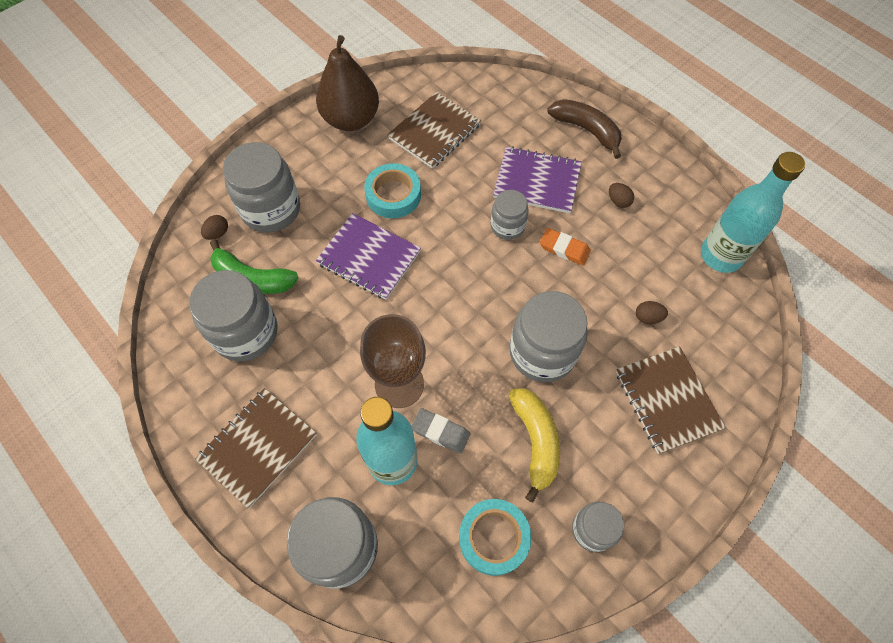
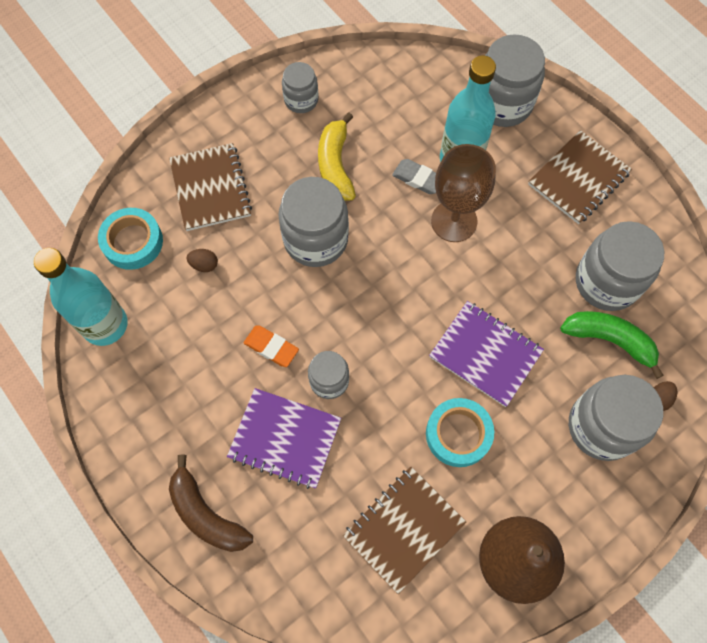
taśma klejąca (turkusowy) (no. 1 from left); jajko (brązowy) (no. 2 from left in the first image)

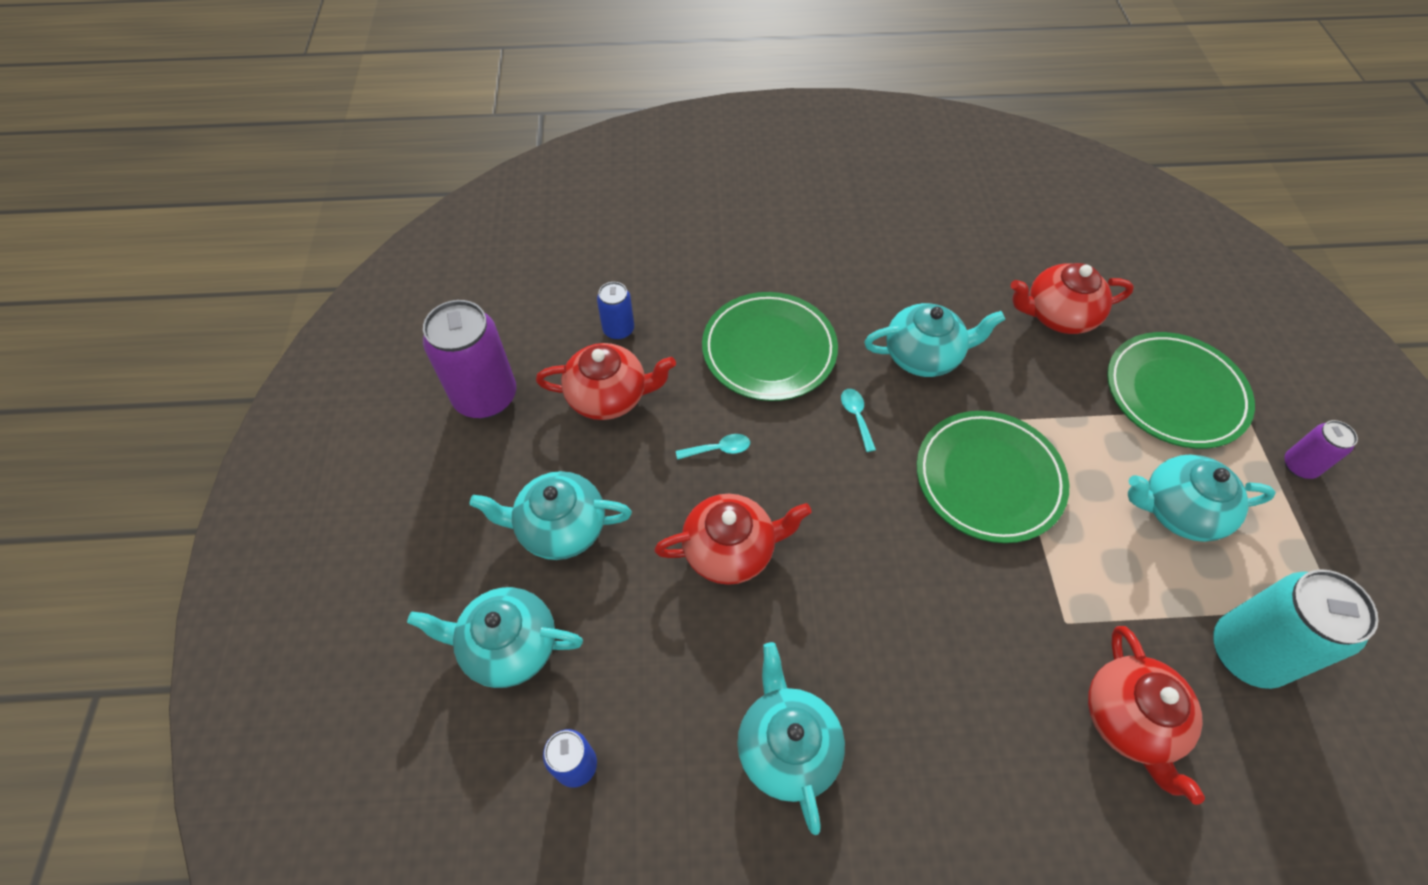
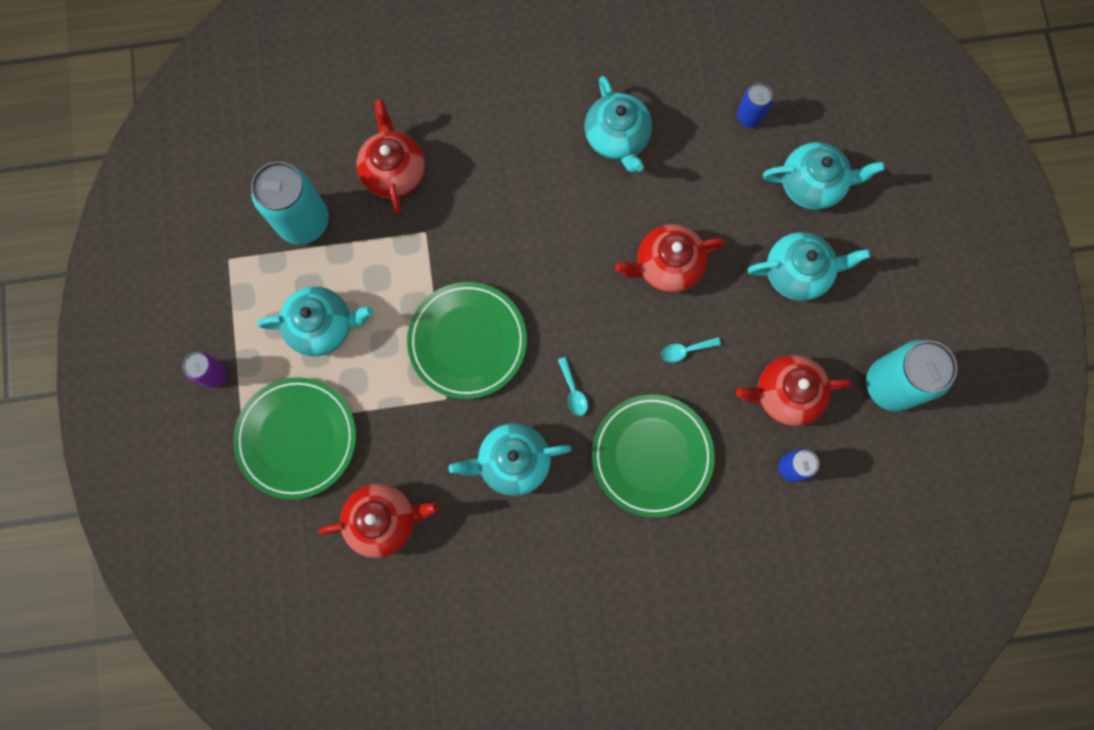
puszka (turkusowy) (no. 2 from left)

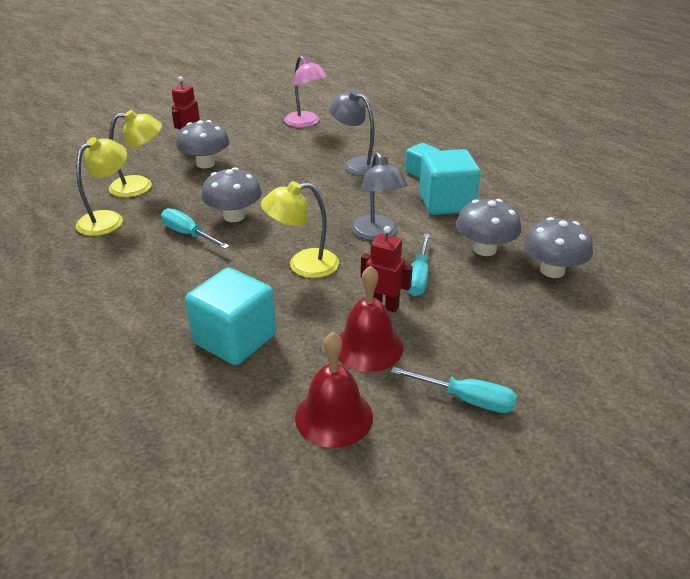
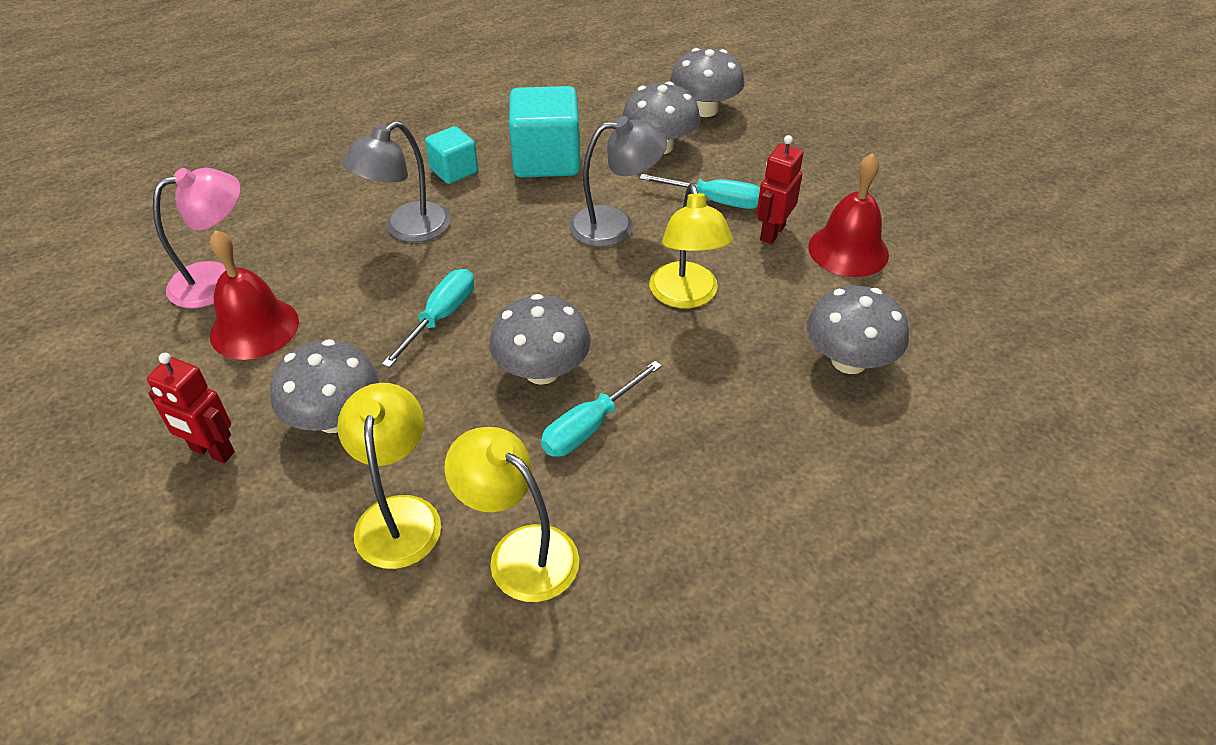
grzyb (szary) (no. 5 from left); dzwonek (czerwony) (no. 1 from left); śrubokręt (turkusowy) (no. 1 from left)

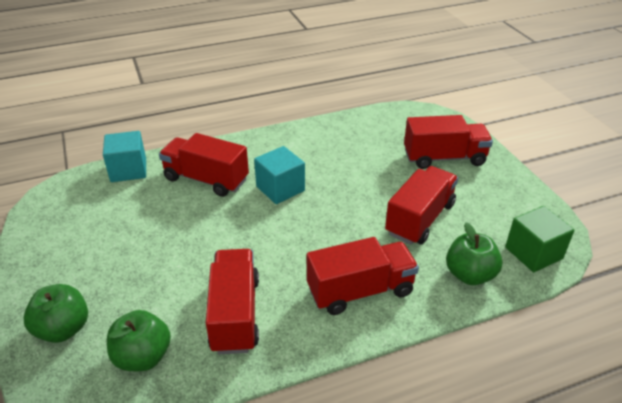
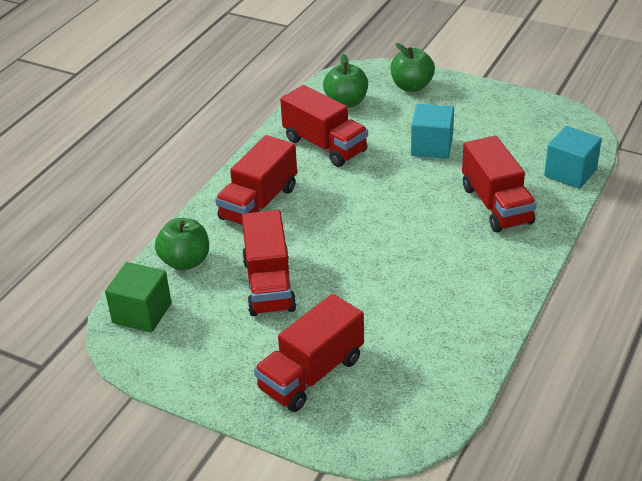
ciężarówka (czerwony) (no. 5 from left); sześcian (turkusowy) (no. 1 from left)

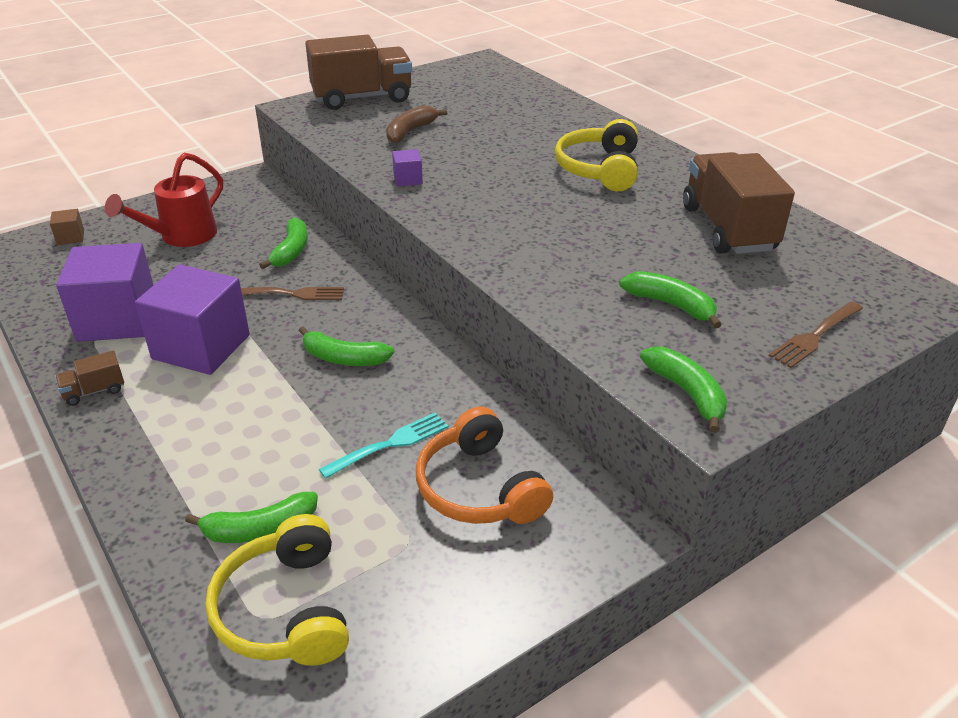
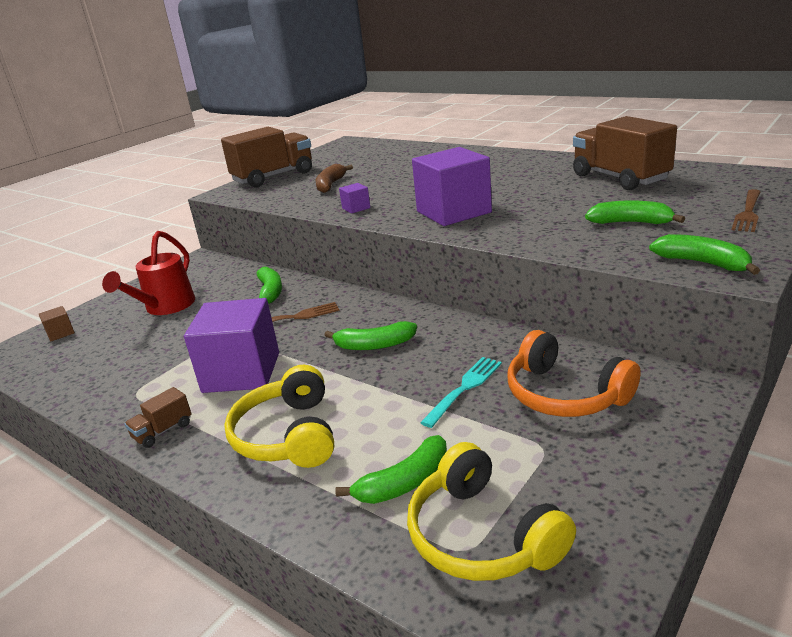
sześcian (fioletowy) (no. 3 from left); słuchawki (żółty) (no. 1 from left)

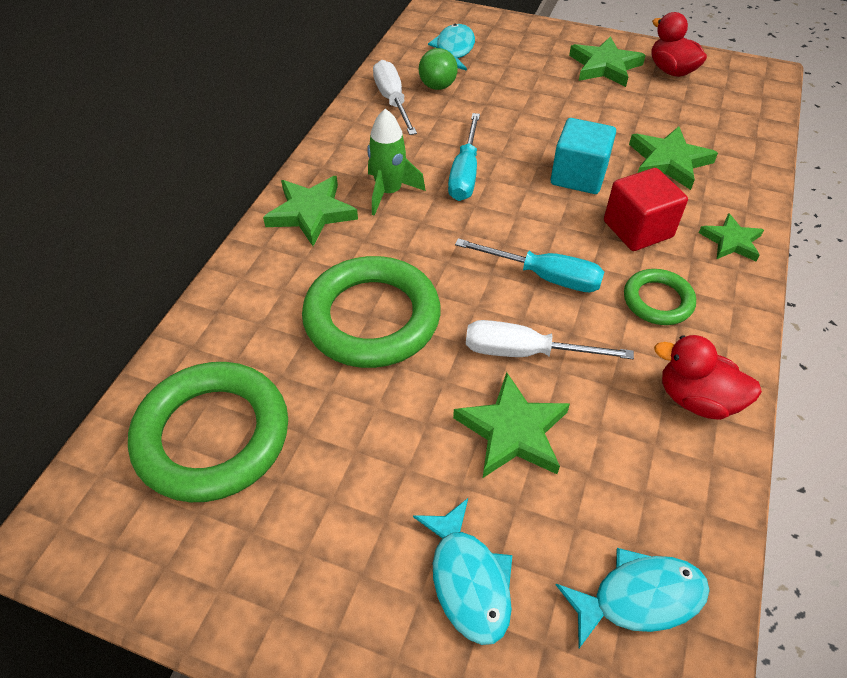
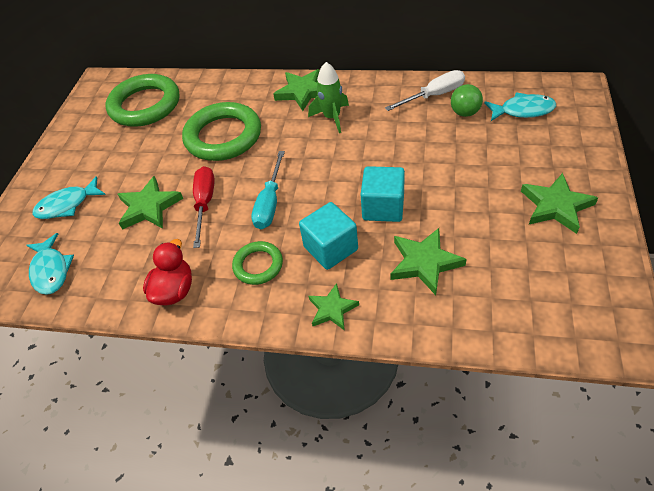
śrubokręt (turkusowy) (no. 1 from left in the first image); śrubokręt (czerwony); sześcian (turkusowy) (no. 1 from left); kaczka (czerwony) (no. 1 from left in the first image)

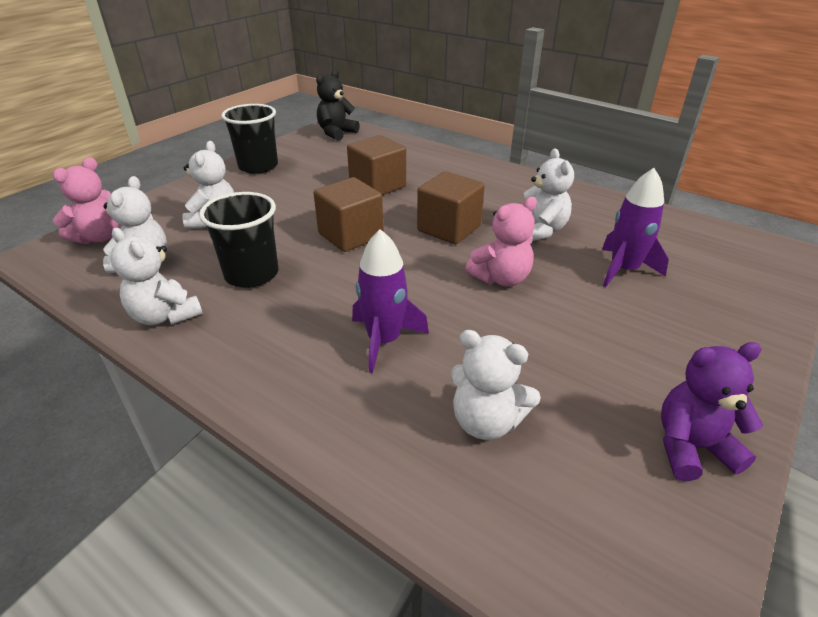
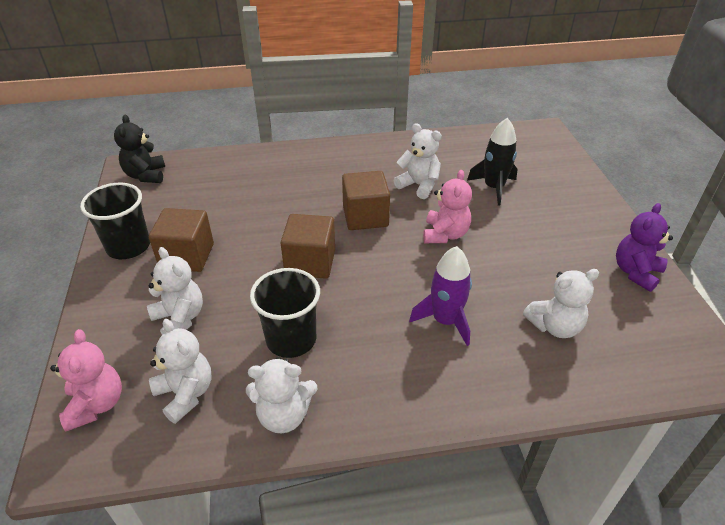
sześcian (brązowy) (no. 1 from left); rakieta (czarny)

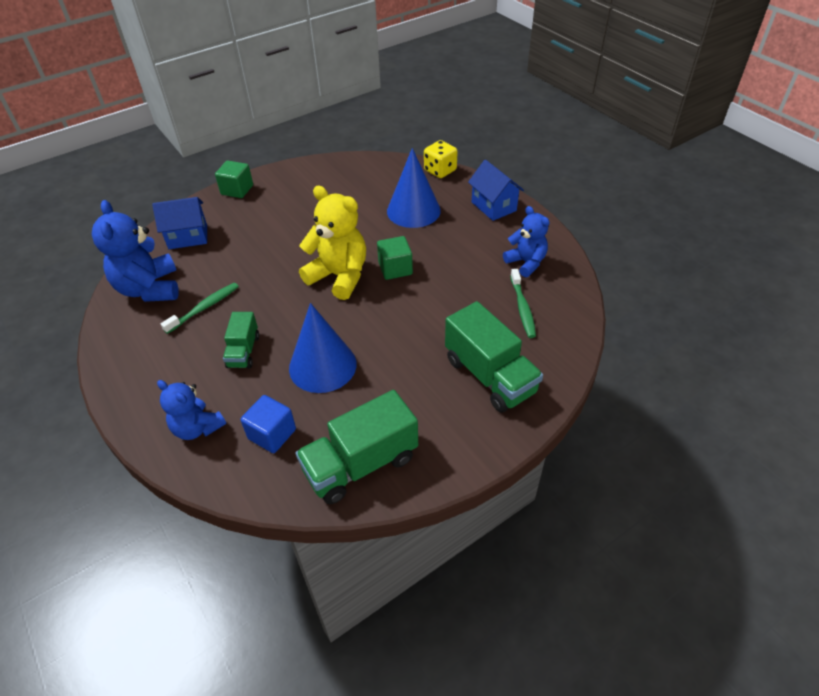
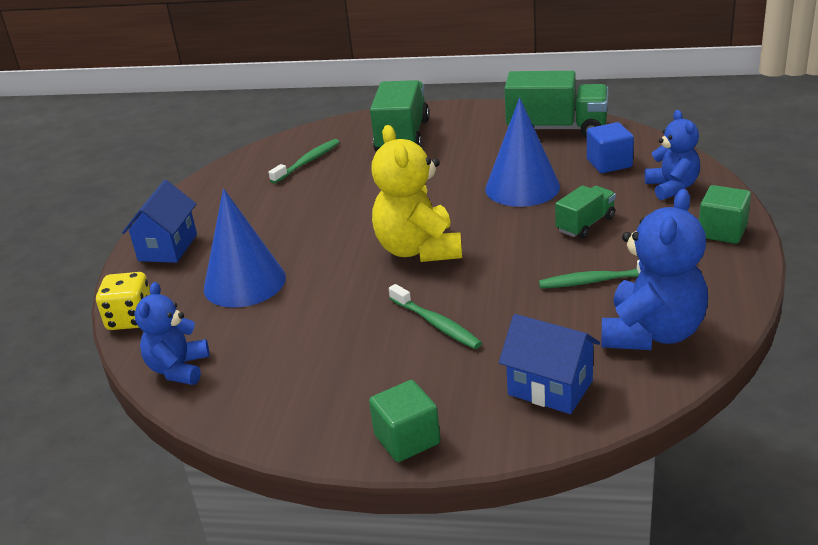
sześcian (zielony) (no. 2 from left); miś (niebieski) (no. 1 from left); szczoteczka do zębów (zielony) (no. 2 from left)

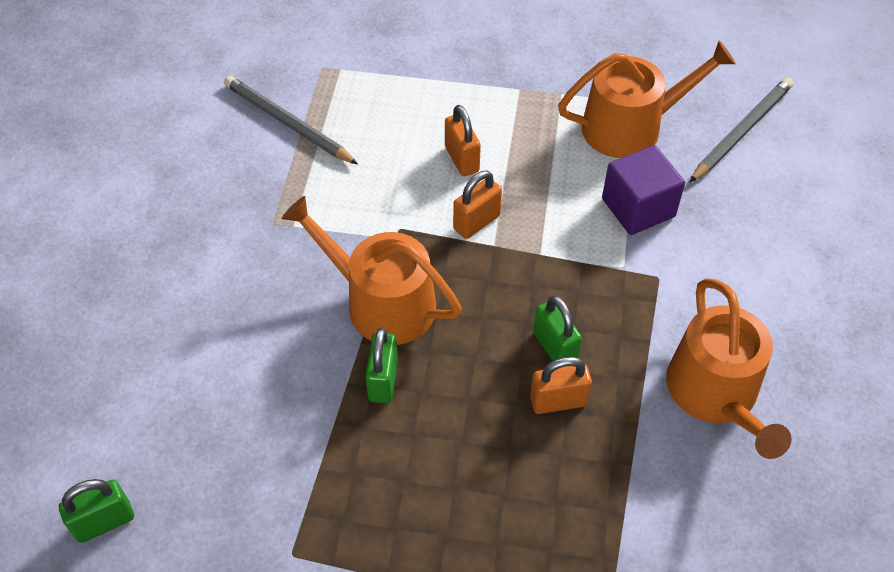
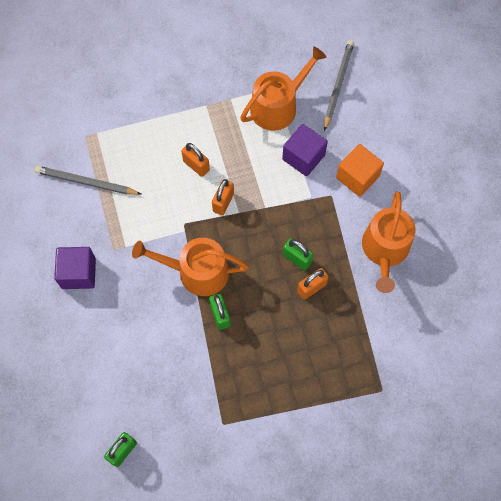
konewka (pomarańczowy) (no. 3 from left); sześcian (fioletowy) (no. 1 from left); sześcian (pomarańczowy)

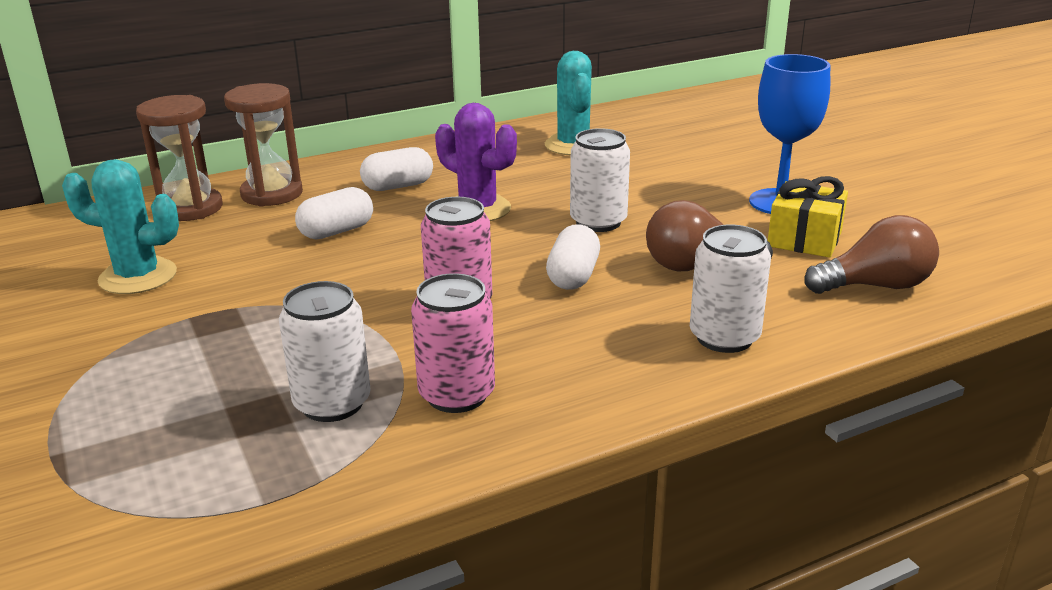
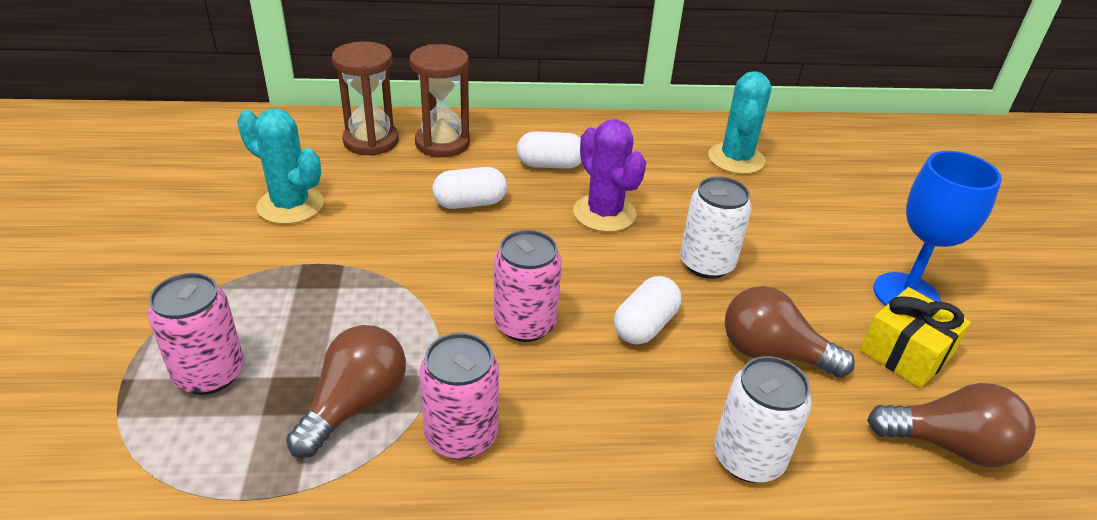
żarówka (brązowy) (no. 1 from left); puszka (różowy) (no. 1 from left)

